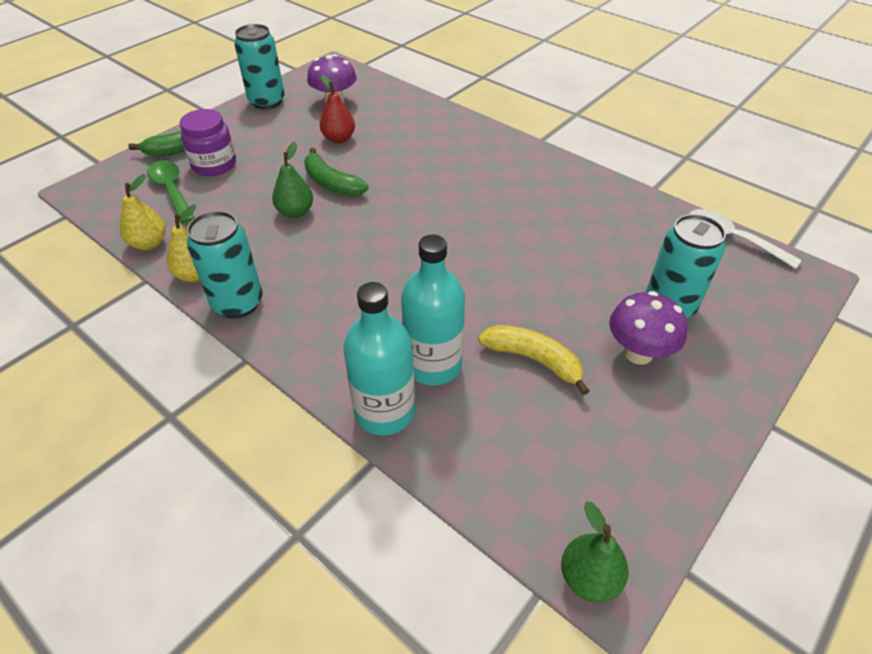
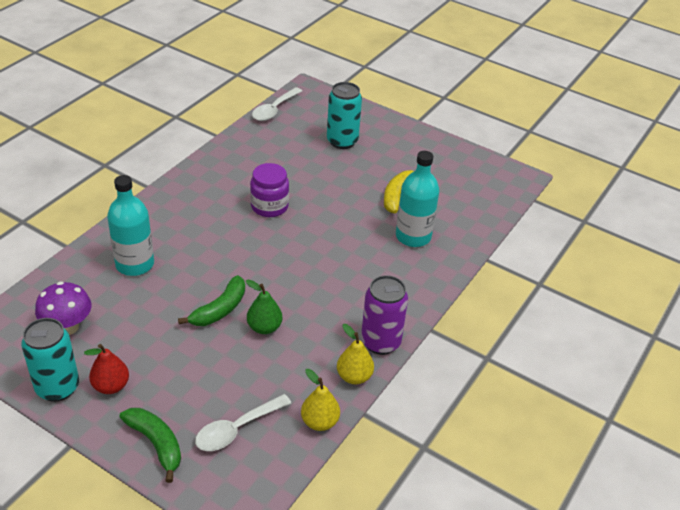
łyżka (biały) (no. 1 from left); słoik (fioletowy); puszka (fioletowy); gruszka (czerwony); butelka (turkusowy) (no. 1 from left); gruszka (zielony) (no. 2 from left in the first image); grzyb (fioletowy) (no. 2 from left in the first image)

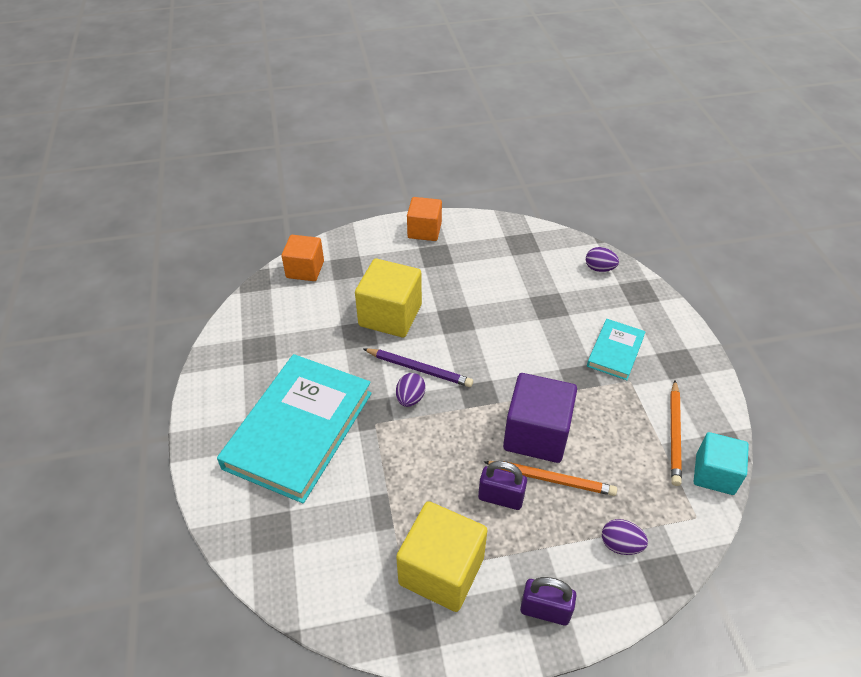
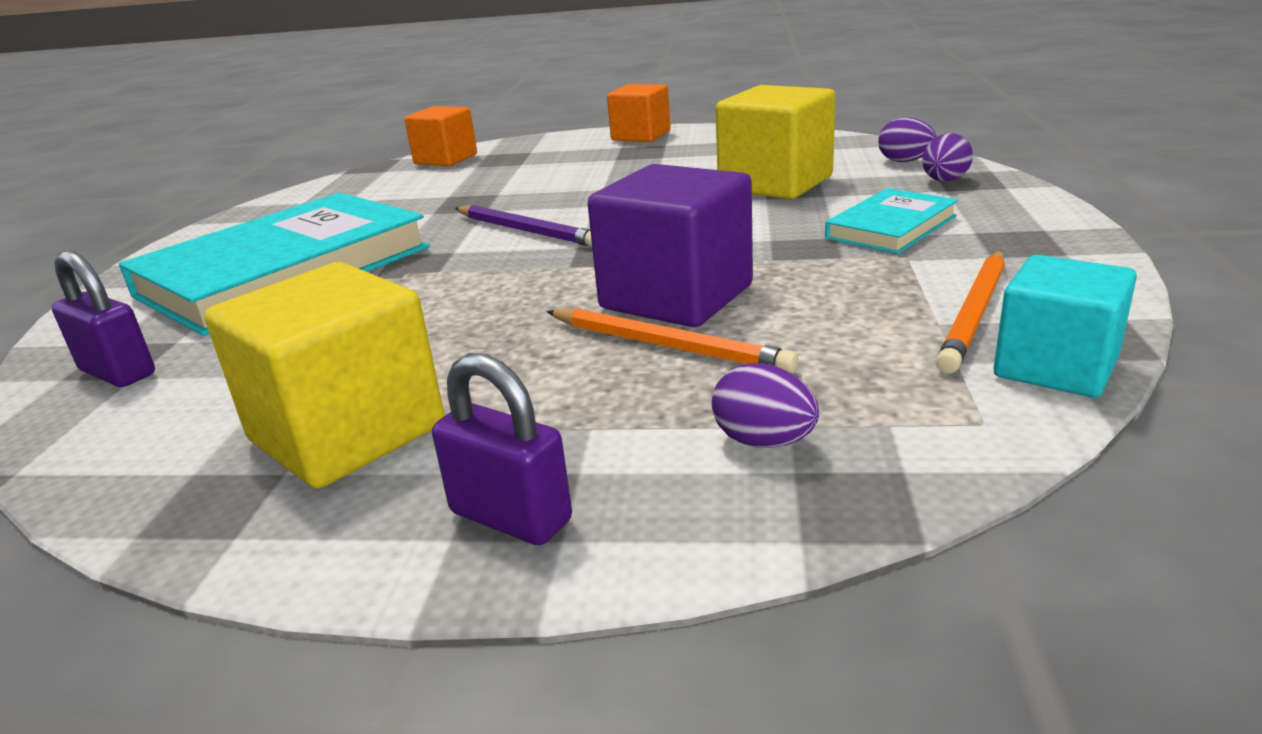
sześcian (żółty) (no. 2 from left); jajko (fioletowy) (no. 3 from left); kłódka (fioletowy) (no. 1 from left)

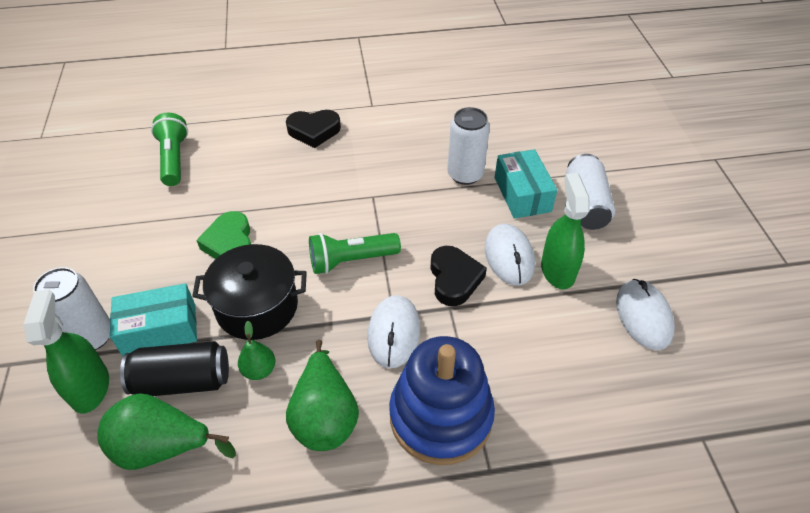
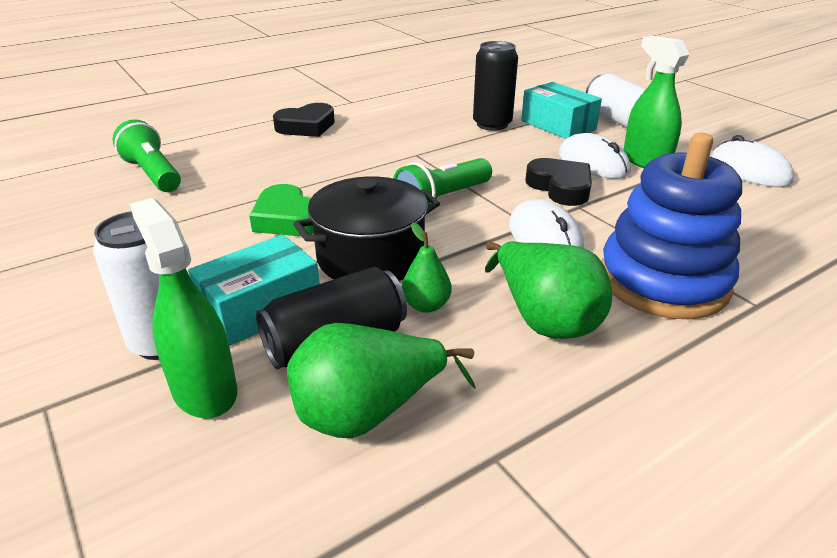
puszka (czarny) (no. 2 from left)

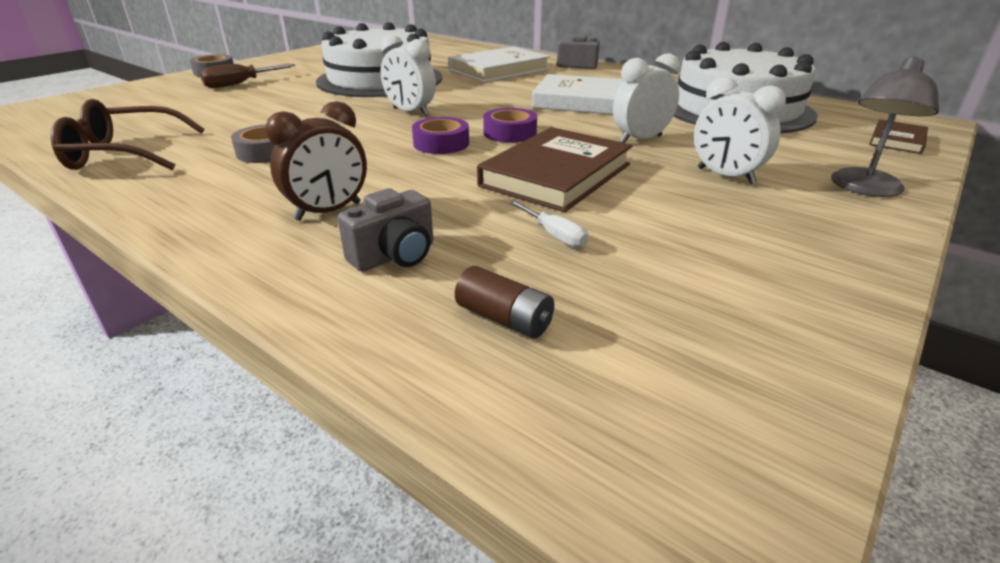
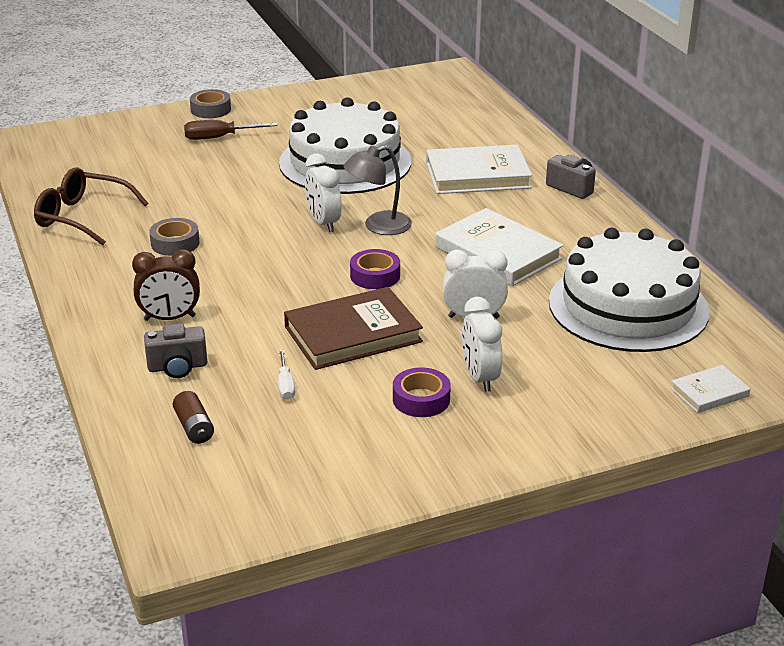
taśma klejąca (fioletowy) (no. 2 from left); lampka (szary); książka (biały) (no. 3 from left)

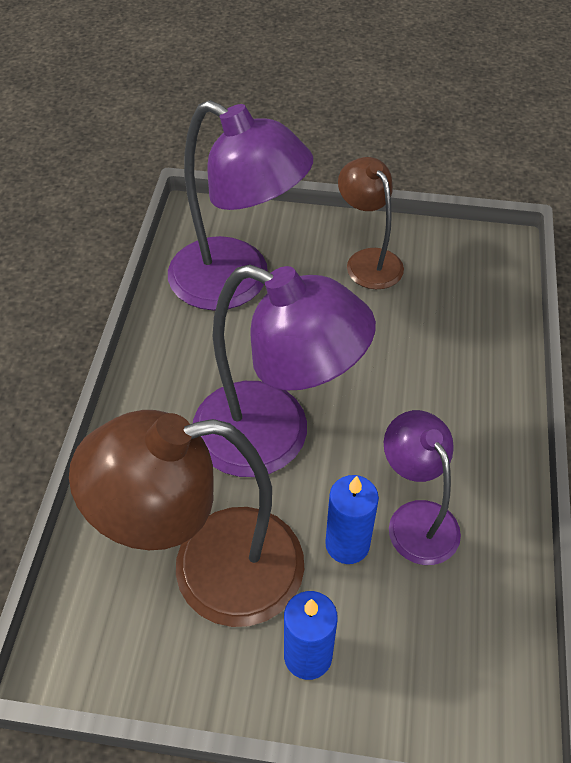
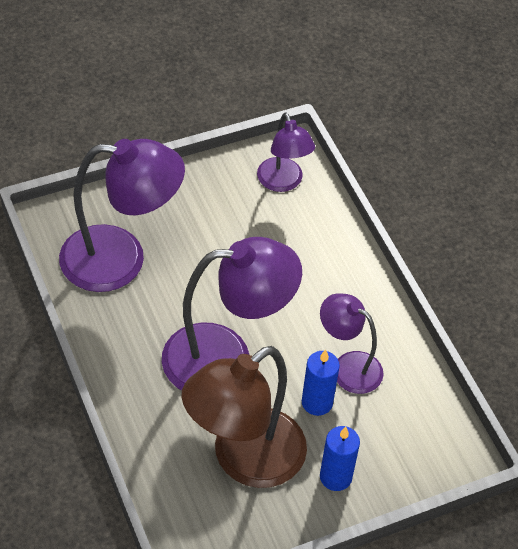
lampka (brązowy) (no. 2 from left in the first image); lampka (fioletowy) (no. 3 from left)

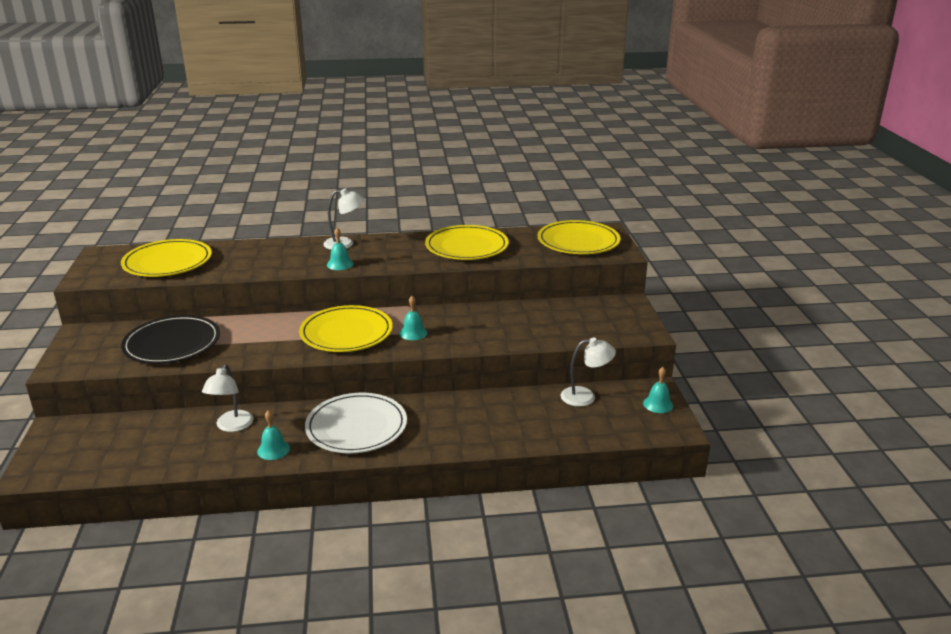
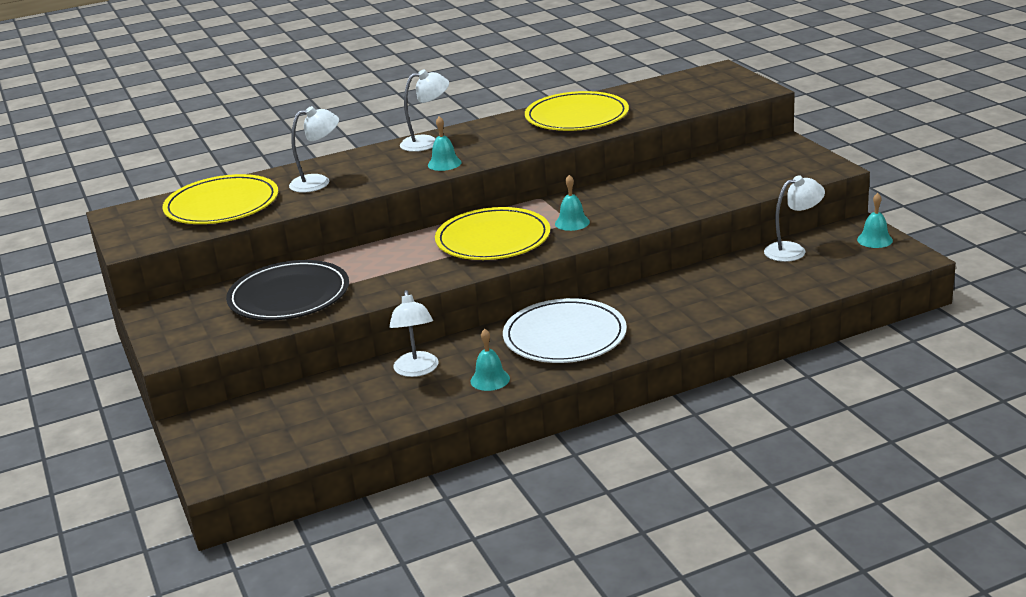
talerz (żółty) (no. 4 from left in the first image); lampka (biały) (no. 1 from left)

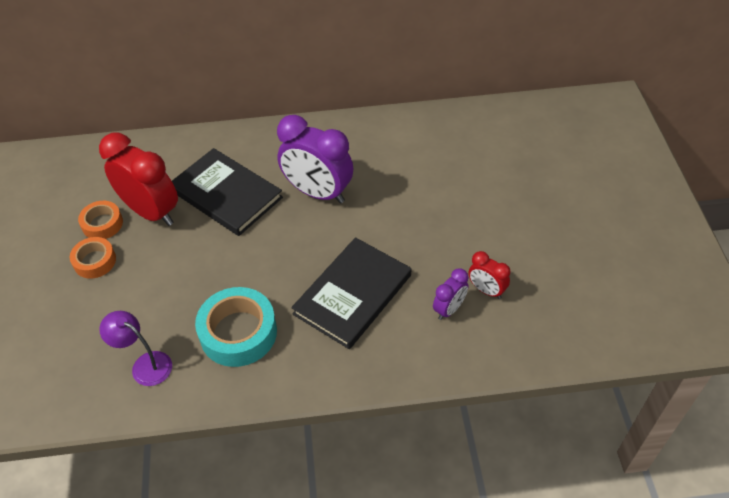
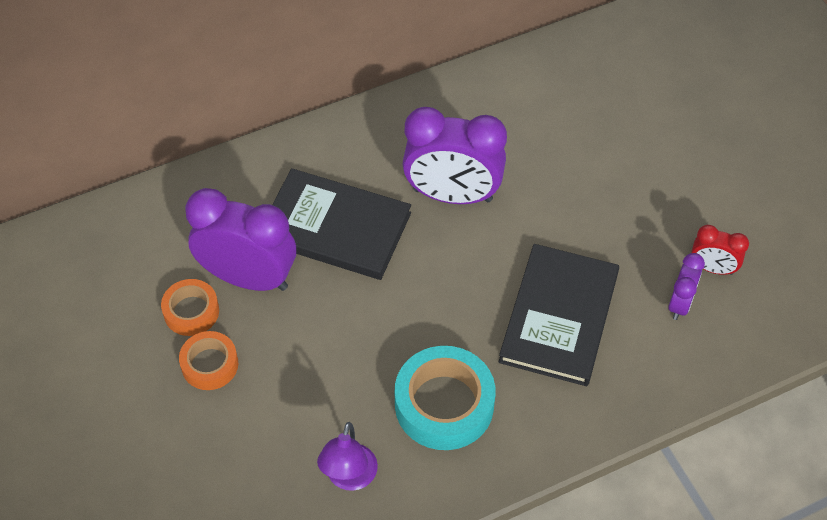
budzik (fioletowy) (no. 1 from left); lampka (fioletowy)

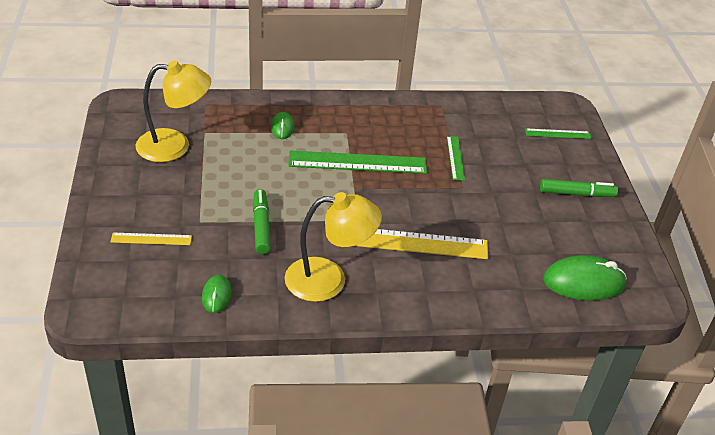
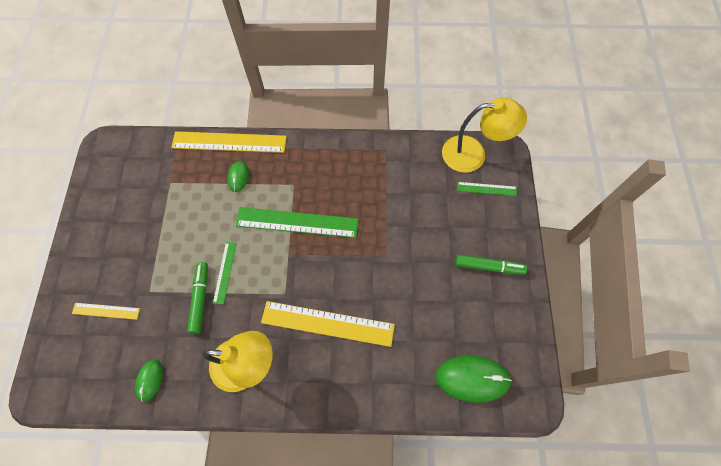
lampka (żółty) (no. 2 from left); linijka (zielony) (no. 1 from left); linijka (żółty) (no. 2 from left)

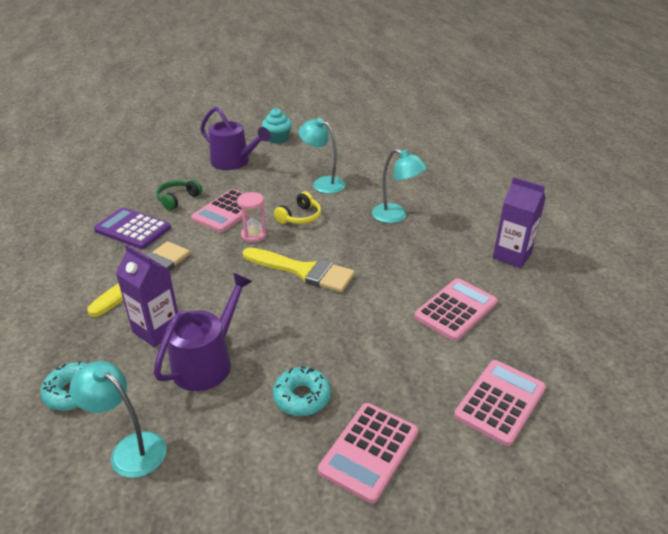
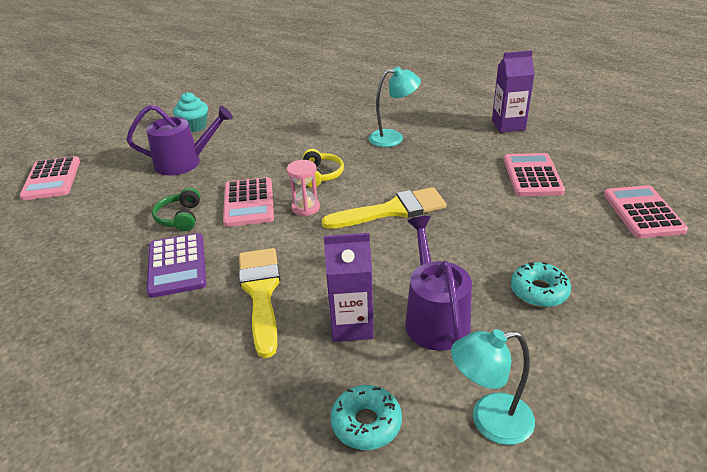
kalkulator (fioletowy); lampka (turkusowy) (no. 2 from left in the first image); kalkulator (różowy) (no. 1 from left)

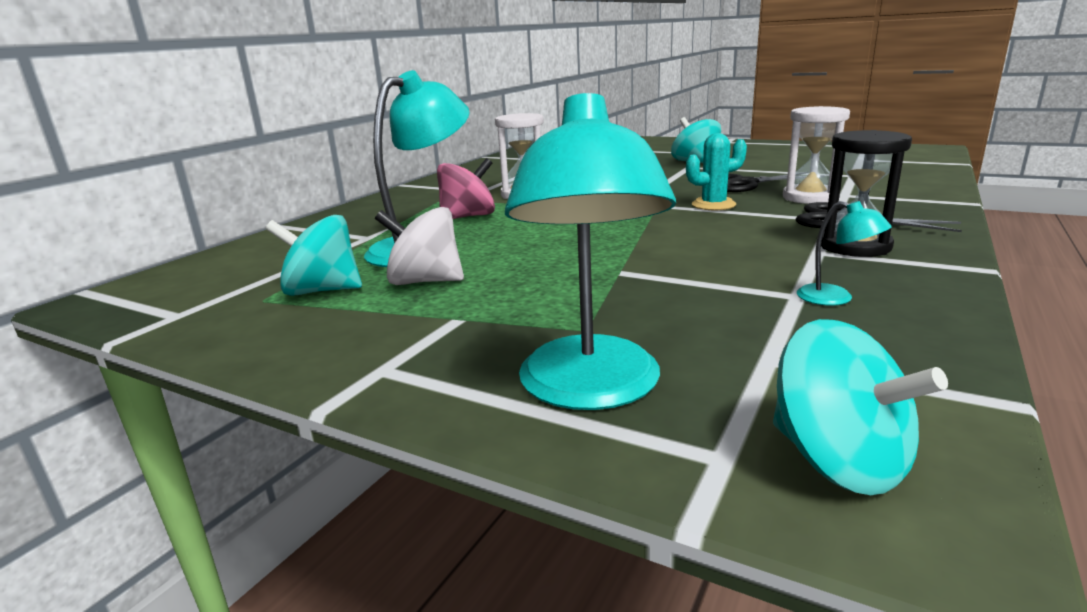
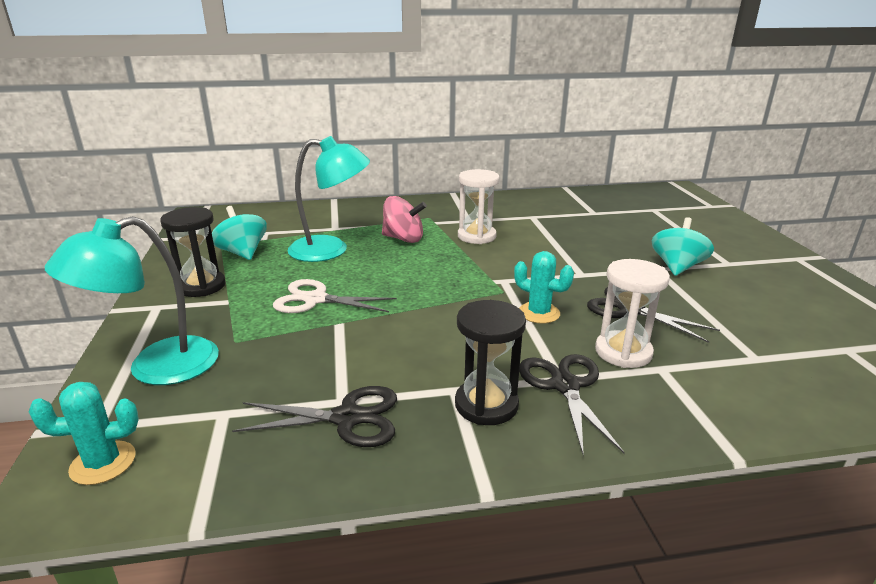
bączek (biały); kaktus (turkusowy) (no. 1 from left); nożyczki (czarny) (no. 1 from left); klepsydra (czarny) (no. 1 from left); nożyczki (biały)

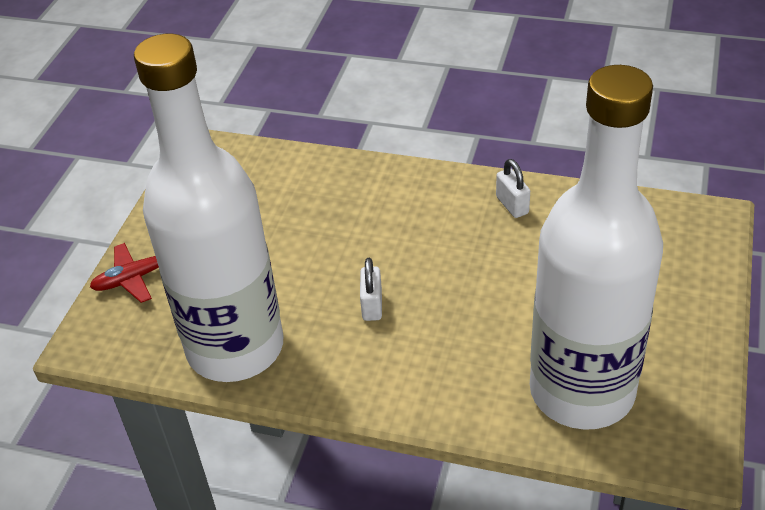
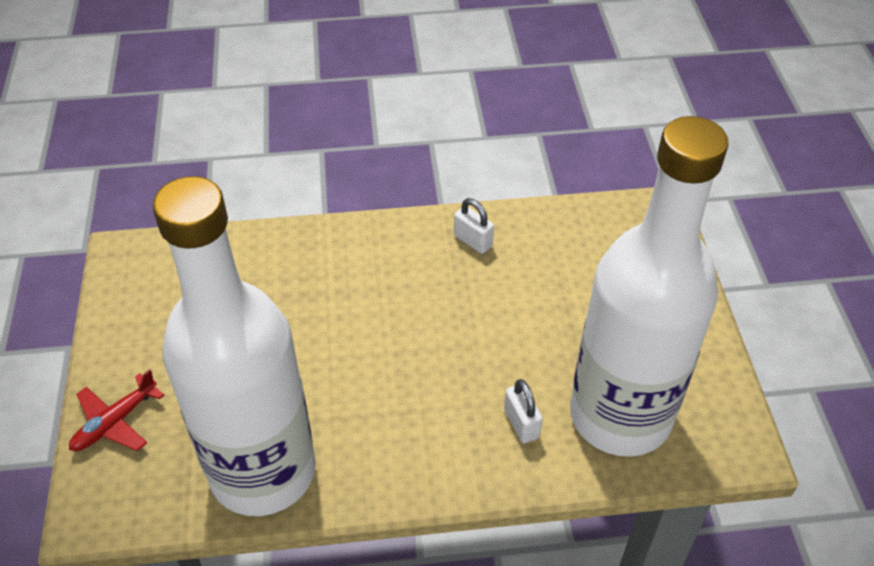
kłódka (biały) (no. 2 from left)

